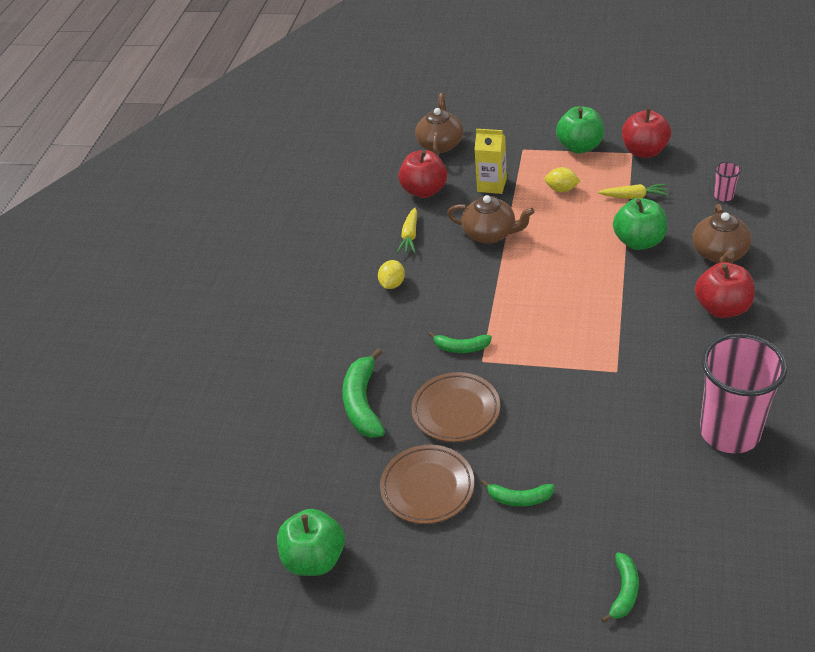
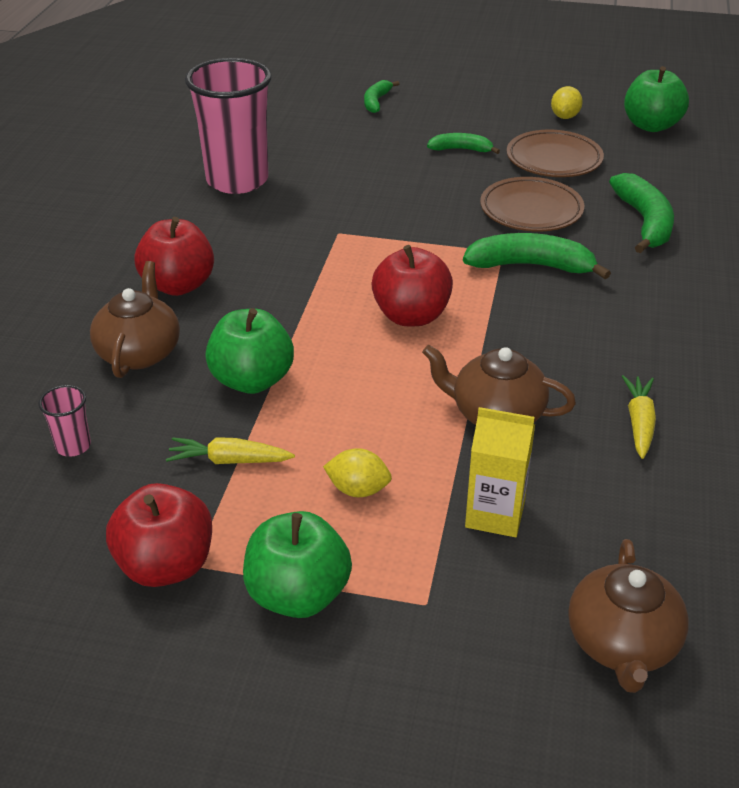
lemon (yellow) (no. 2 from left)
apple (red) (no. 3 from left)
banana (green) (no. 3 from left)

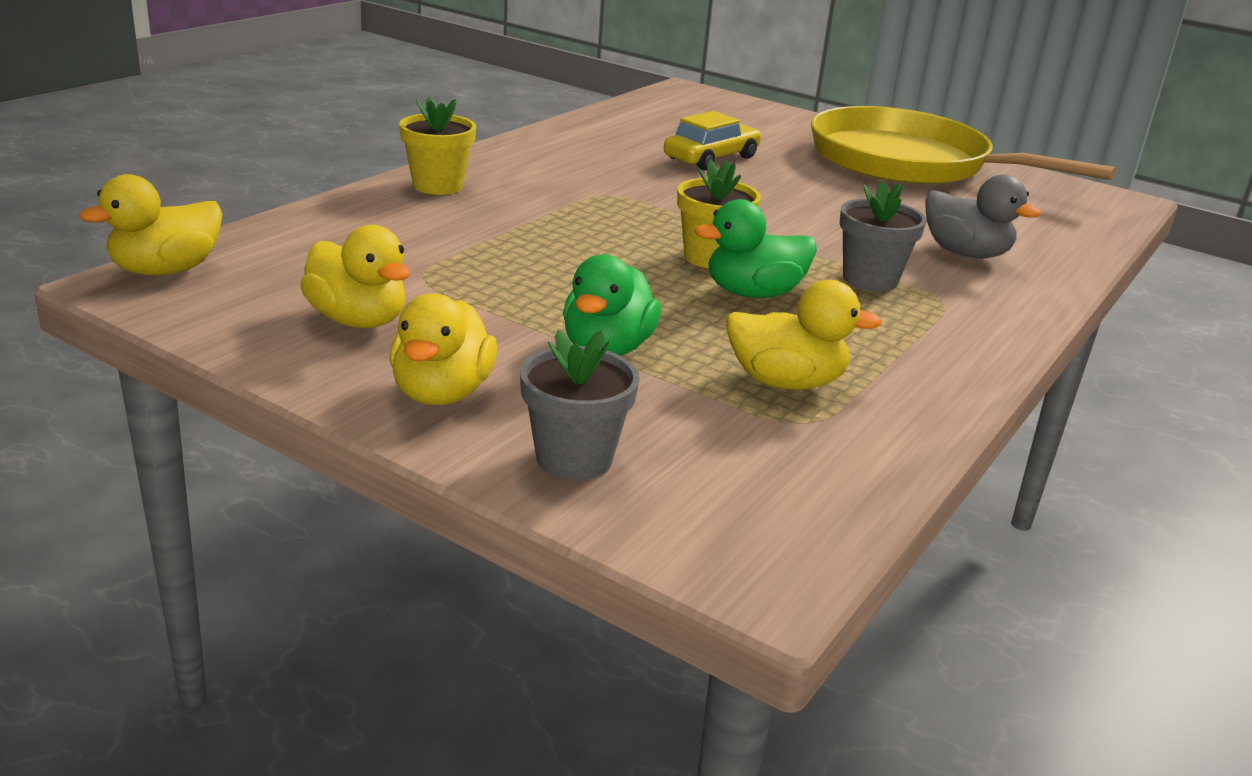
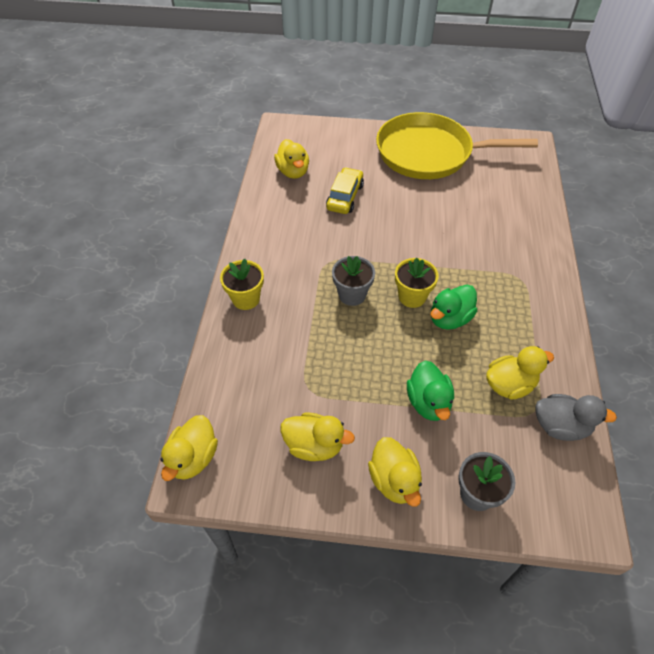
duck (yellow) (no. 2 from left)
flower pot (grey) (no. 1 from left)
duck (grey)

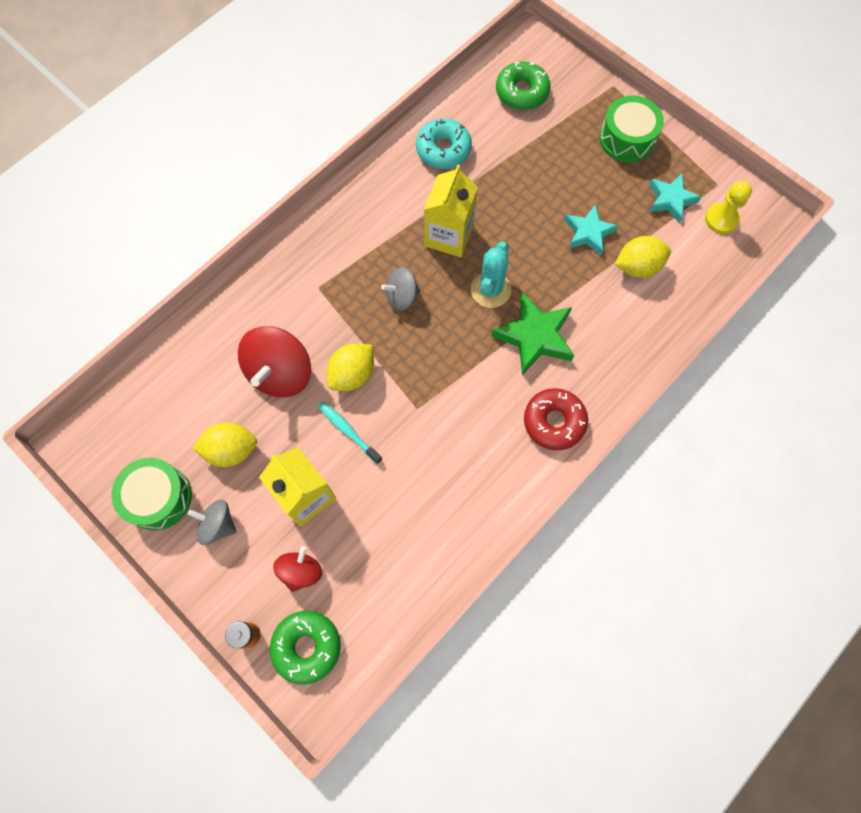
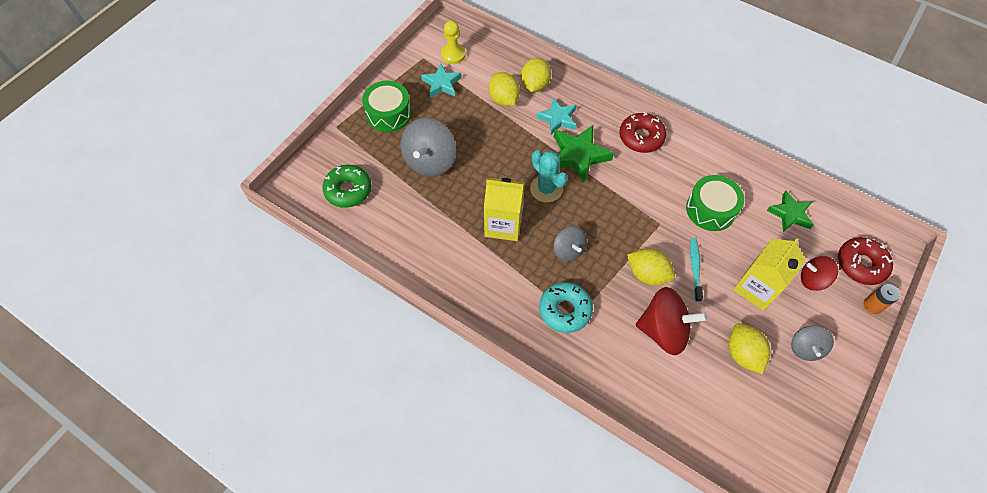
spinning top (grey) (no. 1 from left)
lemon (yellow) (no. 2 from left)
star (green) (no. 2 from left)
drum (green) (no. 2 from left)
donut (turquoise)
star (turquoise) (no. 2 from left)
donut (red) (no. 2 from left)
toothbrush (turquoise)
cactus (turquoise)

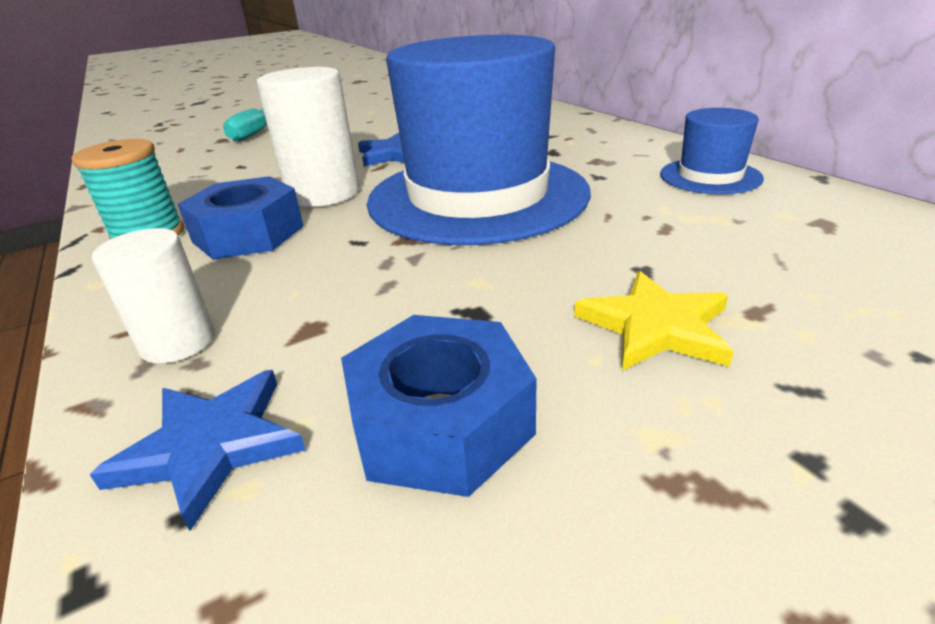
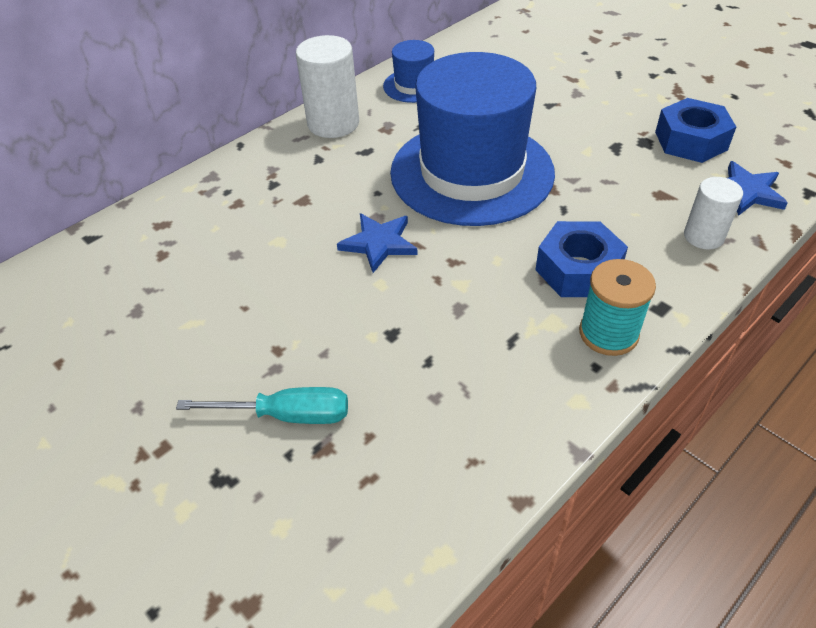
star (yellow)
cylinder (white) (no. 1 from left)

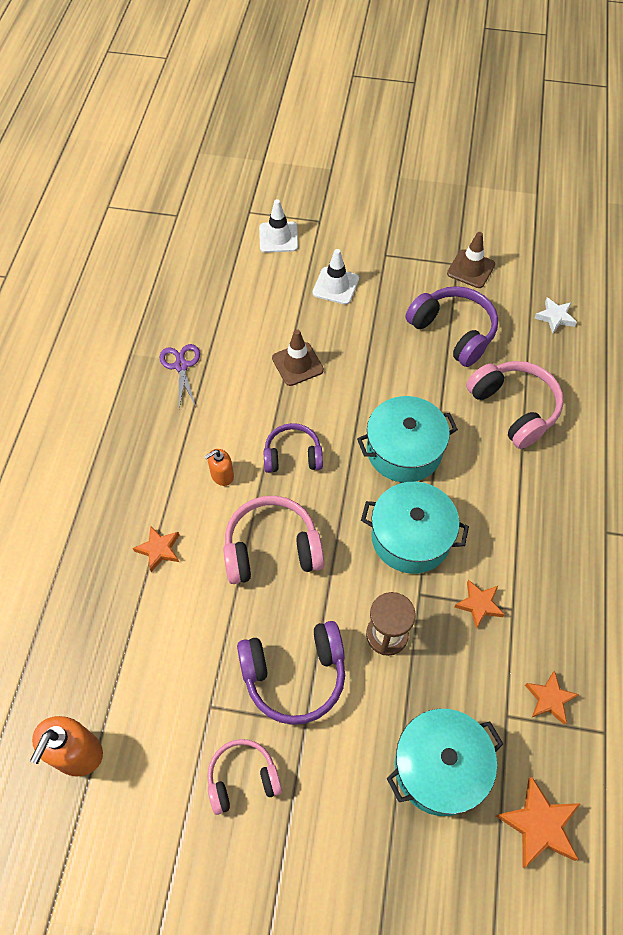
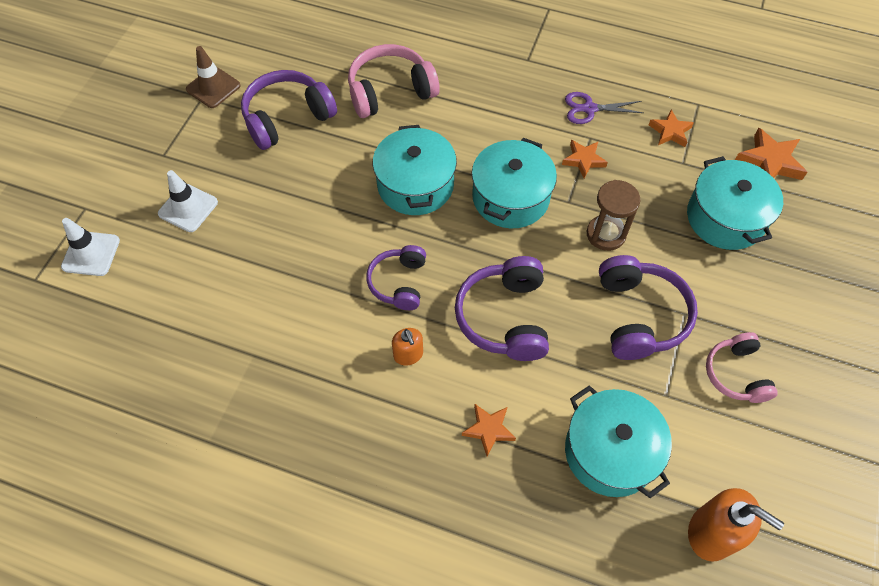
traffic cone (brown) (no. 1 from left in the first image)
star (white)
pot (turquoise) (no. 3 from left)
scissors (purple)
headphones (purple) (no. 3 from left)

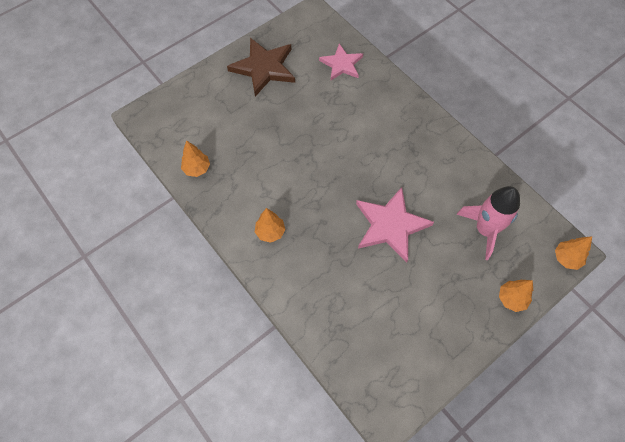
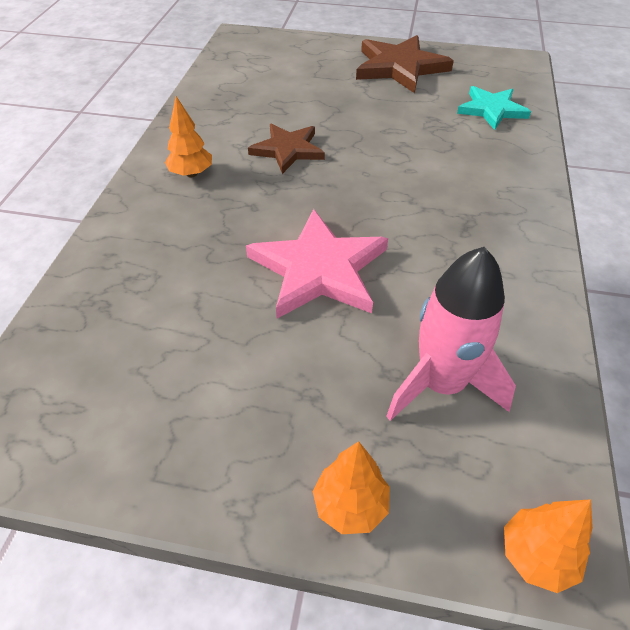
tree (orange) (no. 1 from left in the first image)
star (brown) (no. 1 from left)
star (turquoise)

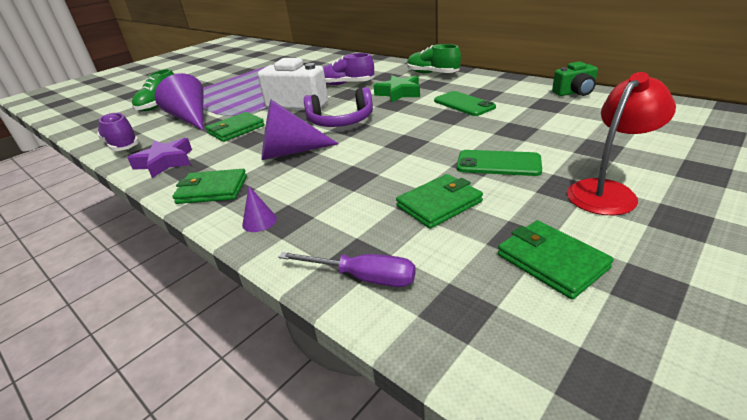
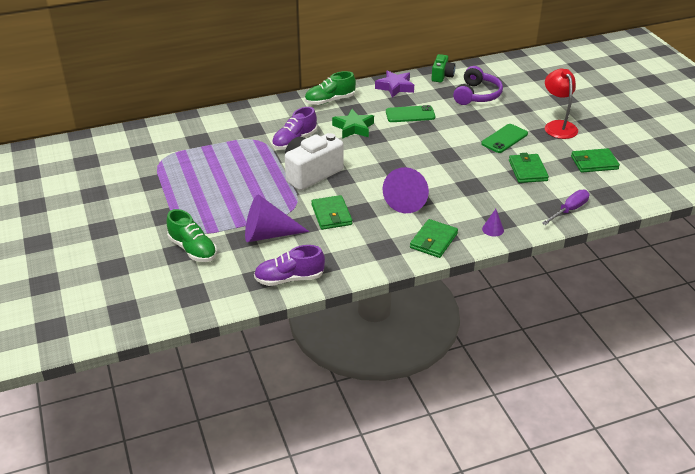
star (purple)
headphones (purple)

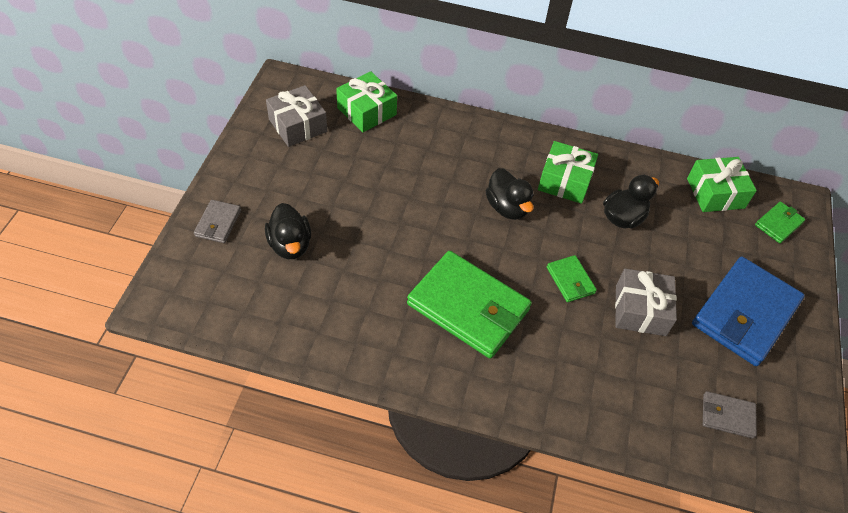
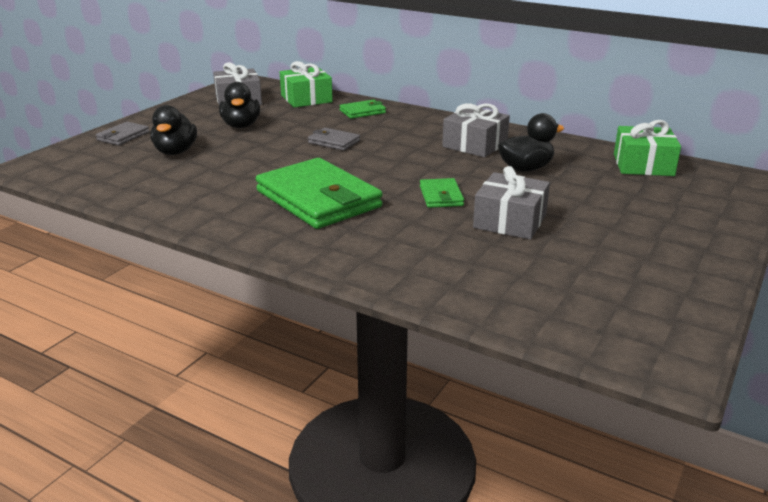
wallet (blue)
duck (black) (no. 2 from left)
wallet (grey) (no. 2 from left)
wallet (green) (no. 2 from left)
gift (grey) (no. 2 from left)

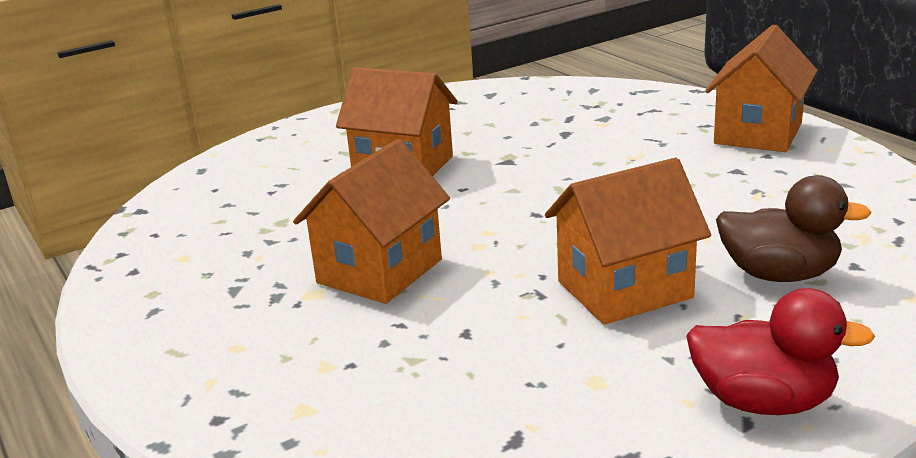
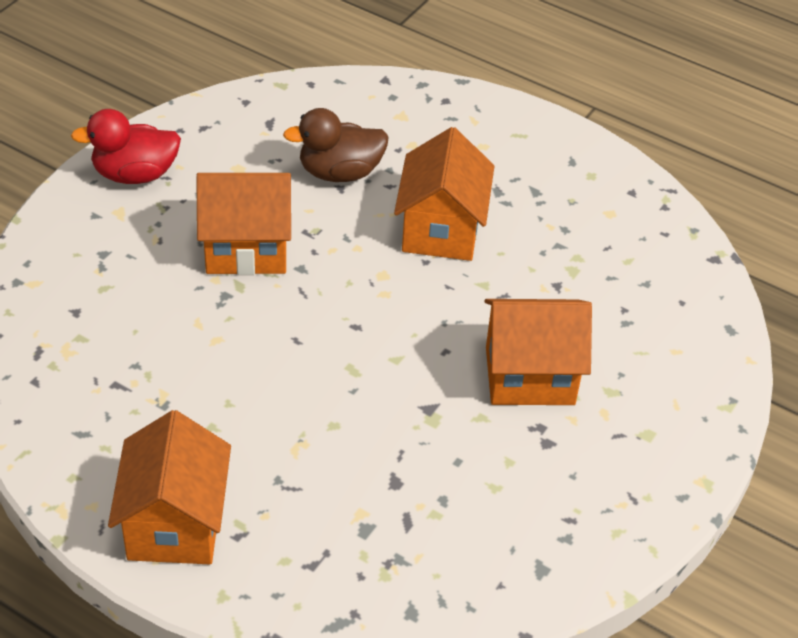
duck (brown)
house (orange) (no. 2 from left)

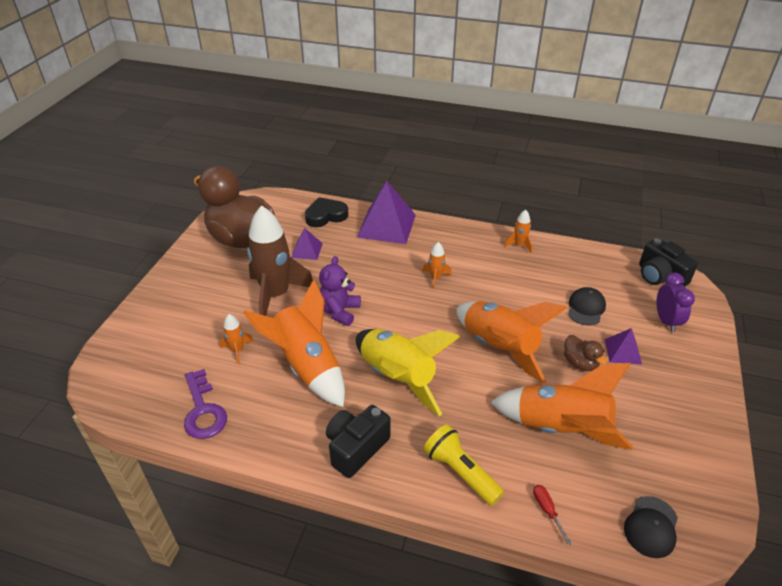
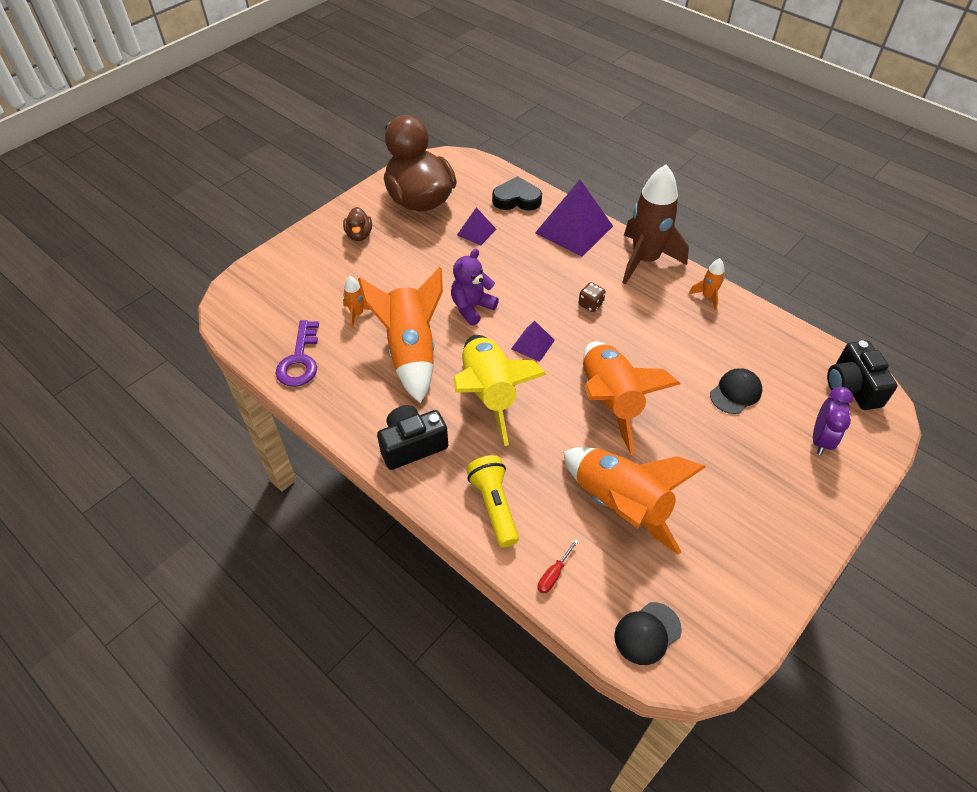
rocket (brown)
duck (brown) (no. 1 from left)
pyramid (purple) (no. 2 from left)
dice (brown)
screwdriver (red)

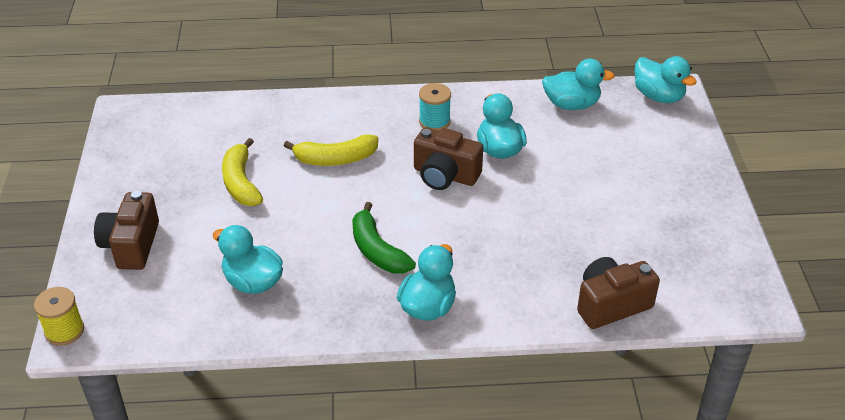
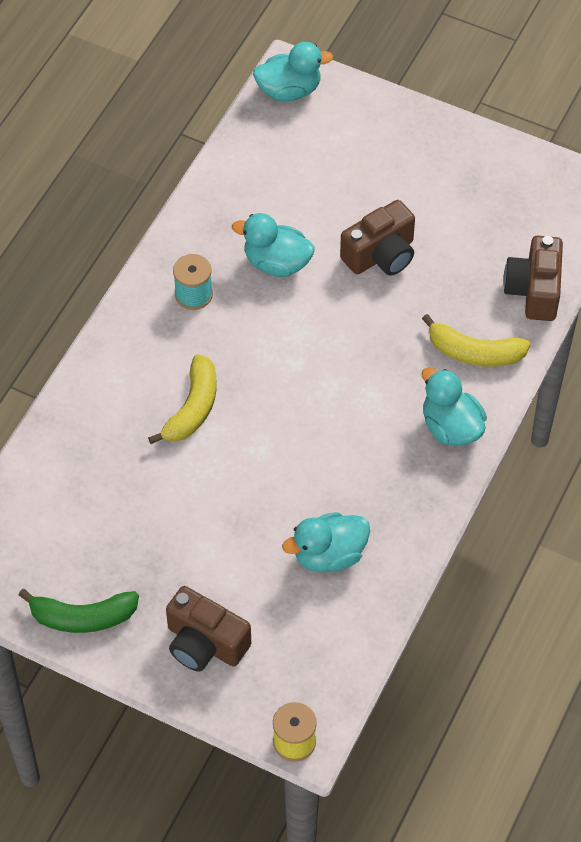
duck (turquoise) (no. 4 from left in the first image)
banana (yellow) (no. 2 from left)
banana (green)
camera (brown) (no. 2 from left)

